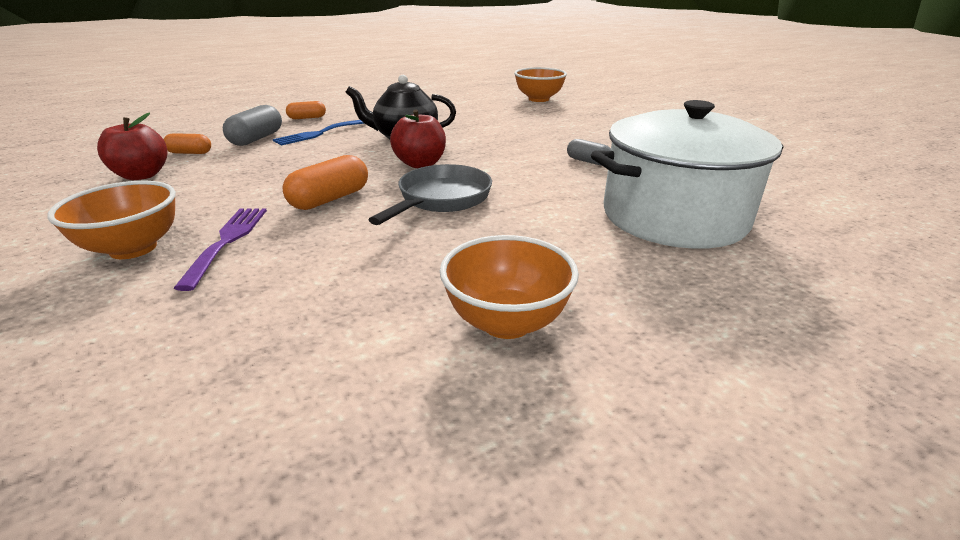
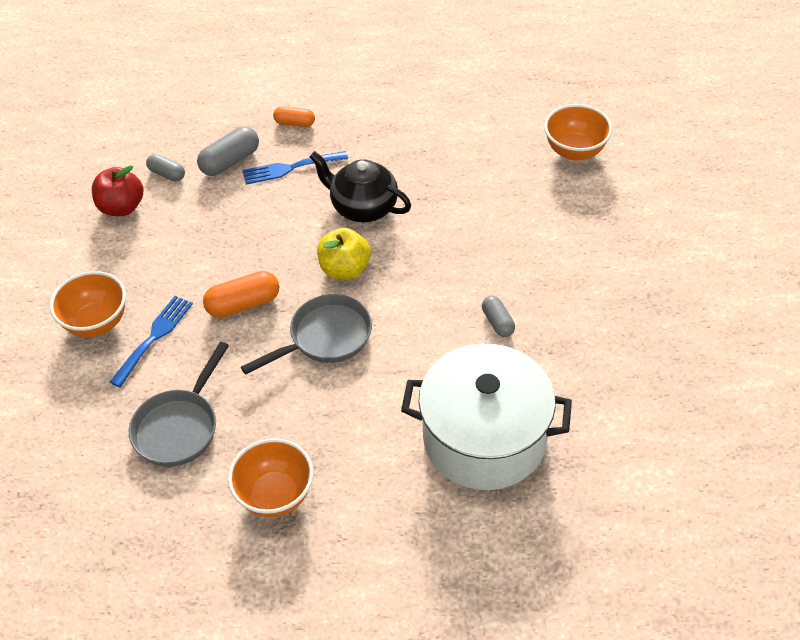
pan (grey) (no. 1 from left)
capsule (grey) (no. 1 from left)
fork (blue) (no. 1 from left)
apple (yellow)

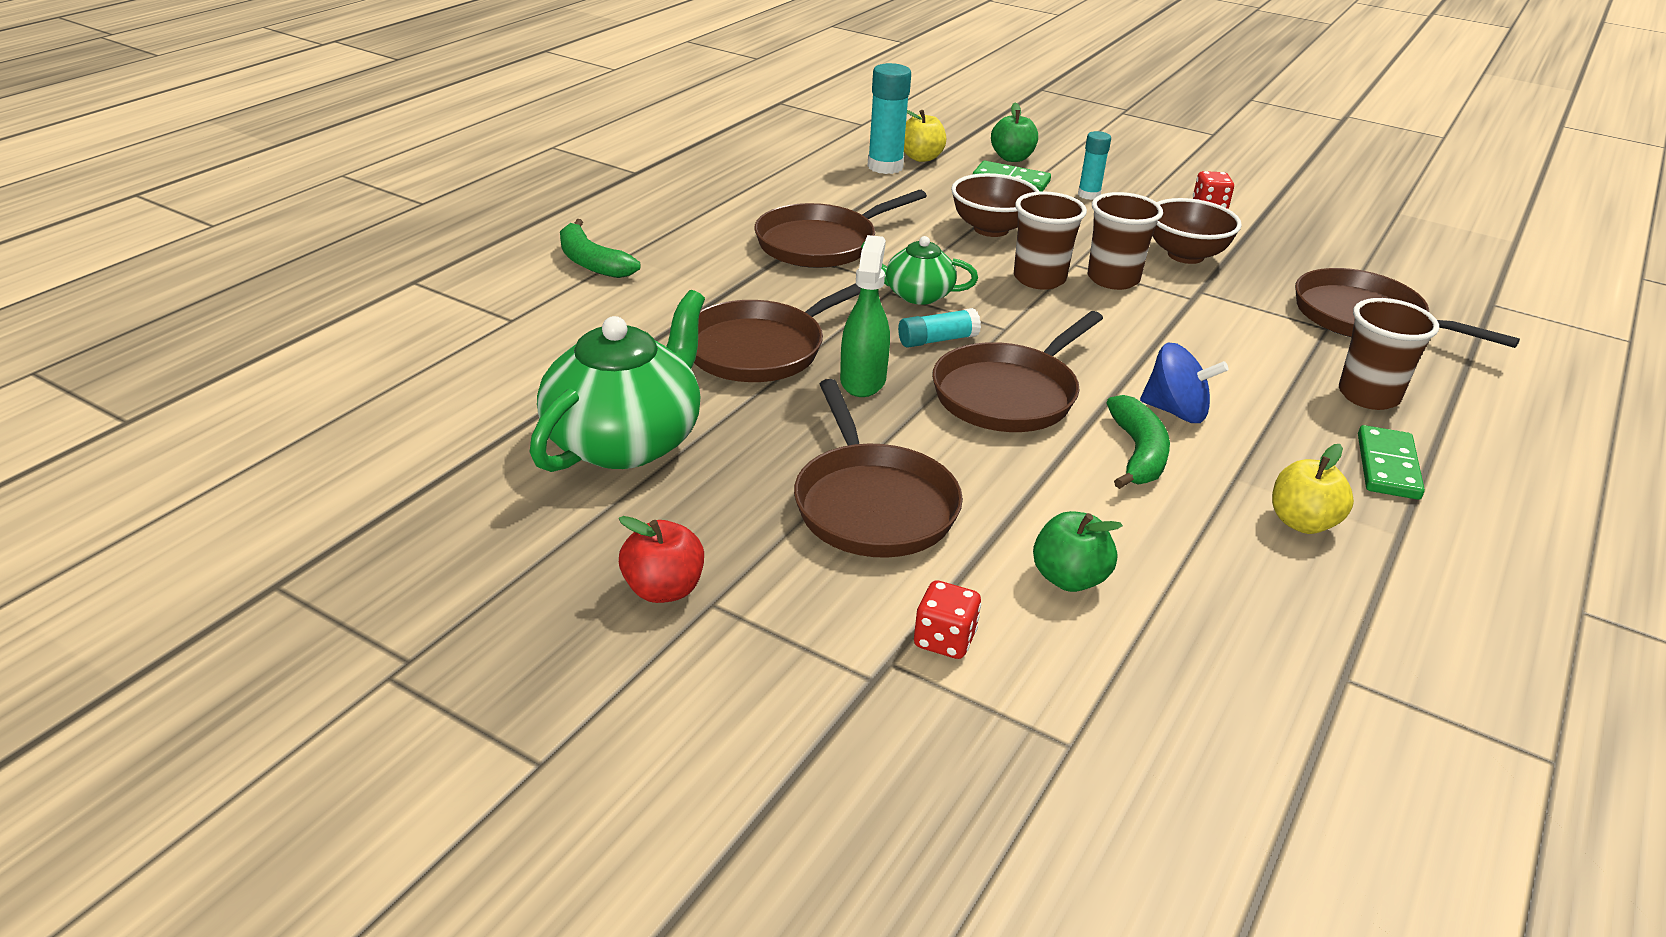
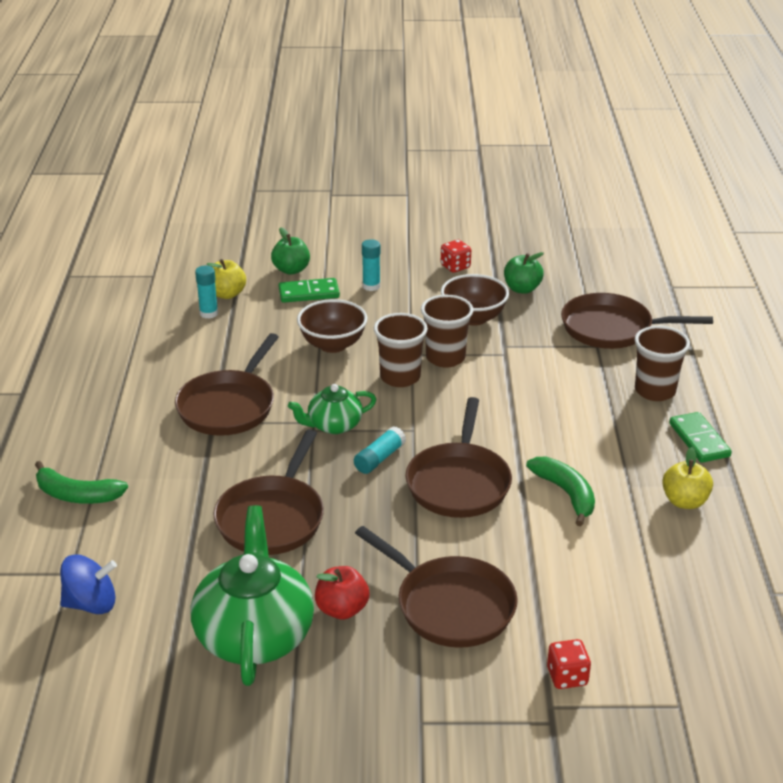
spray bottle (green)
apple (red)
apple (green) (no. 2 from left)
spinning top (blue)
glue stick (turquoise) (no. 1 from left)

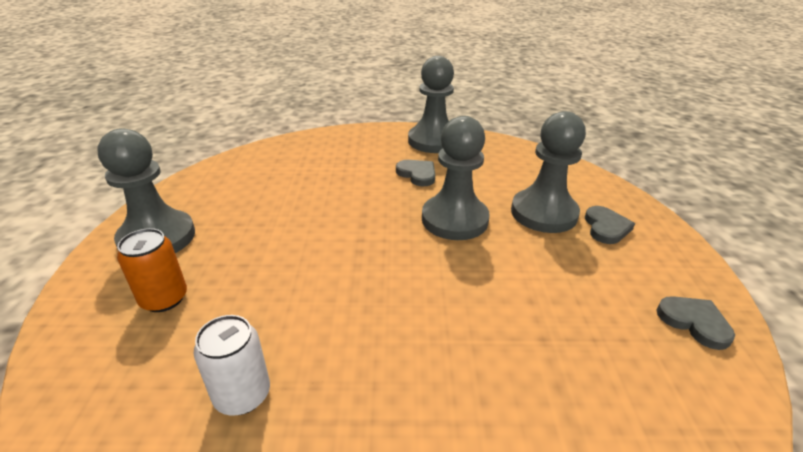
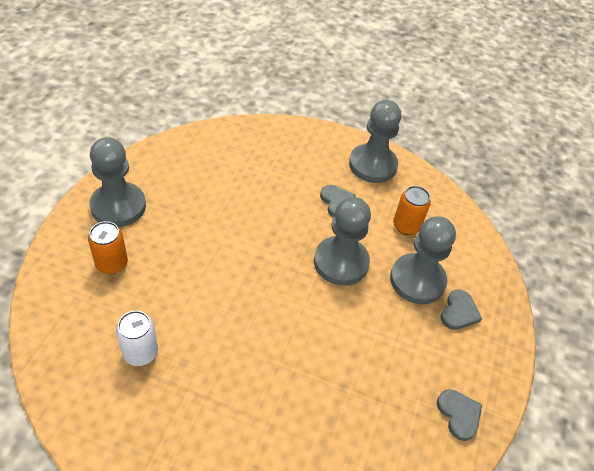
can (orange) (no. 2 from left)

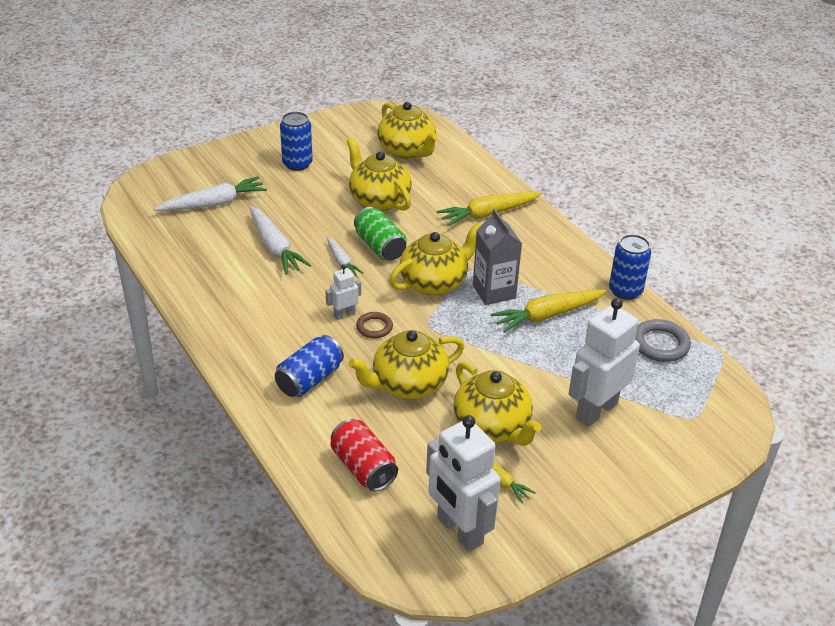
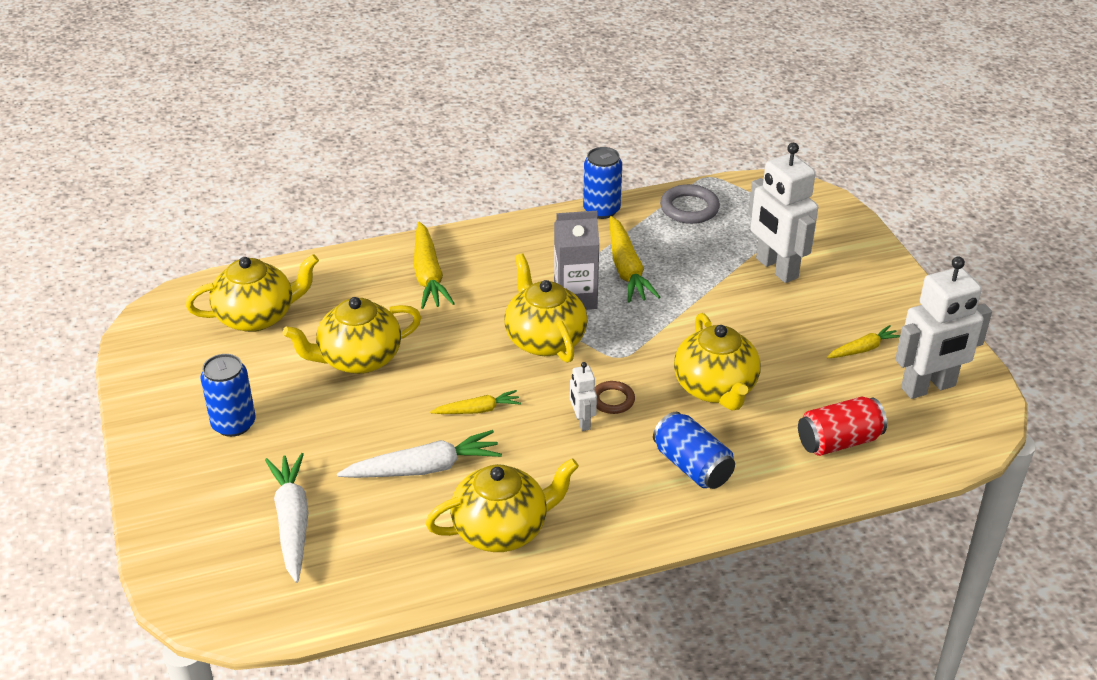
can (green)
teapot (yellow) (no. 3 from left)
carrot (yellow) (no. 2 from left)

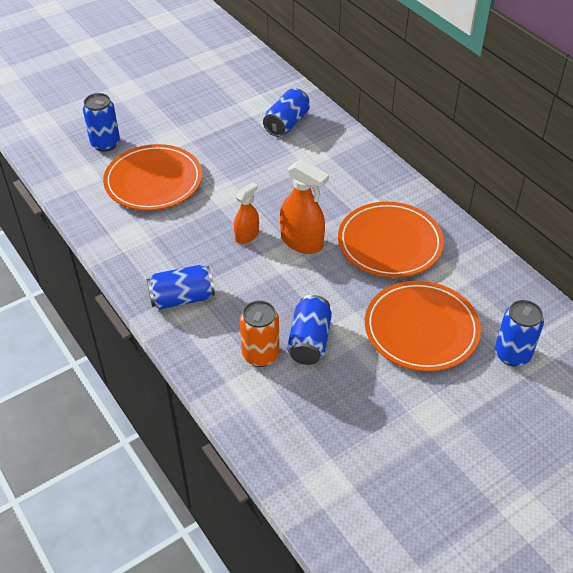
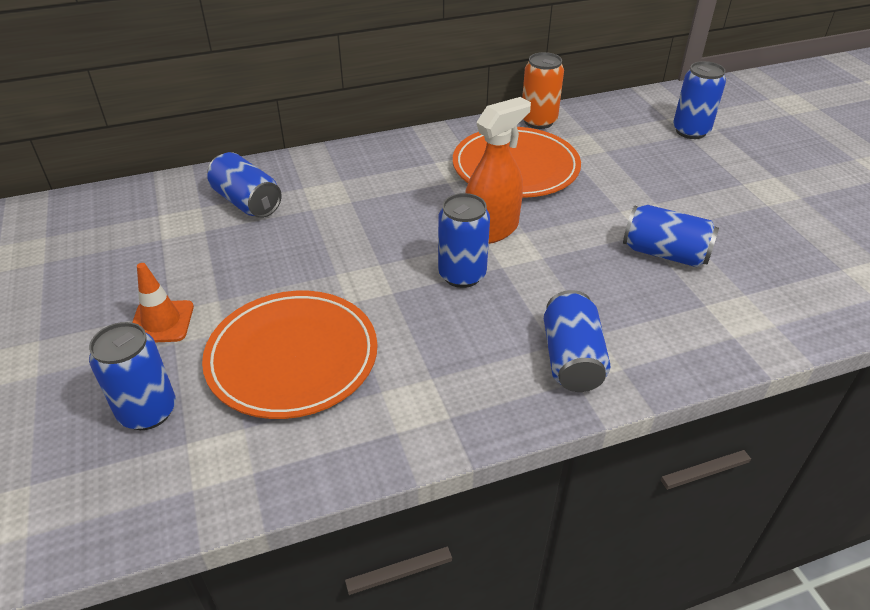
plate (orange) (no. 3 from left in the first image)
traffic cone (orange)
can (orange)
can (blue) (no. 3 from left)

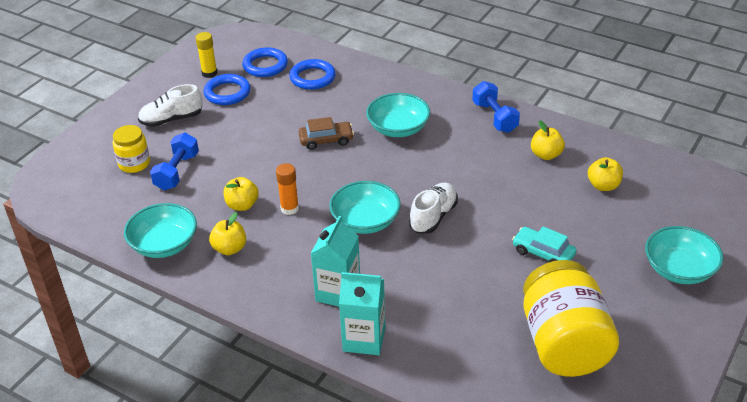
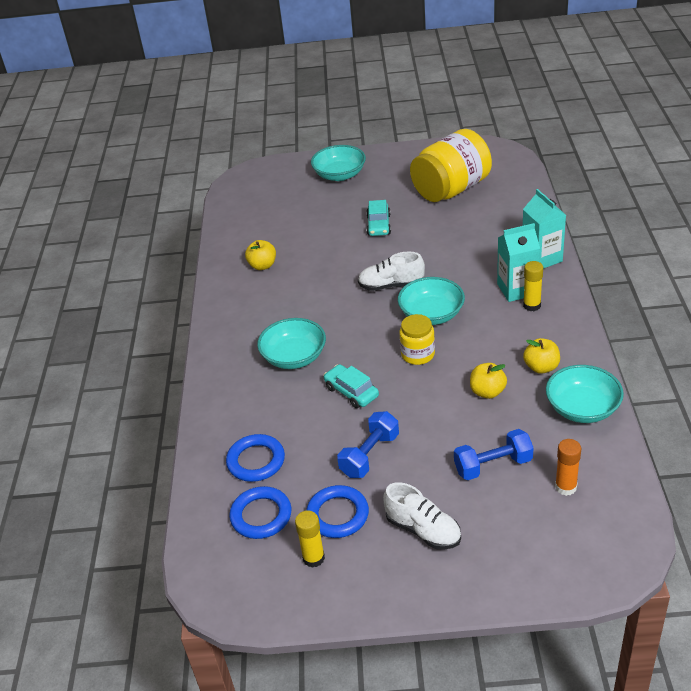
apple (yellow) (no. 4 from left in the first image)
glue stick (yellow) (no. 2 from left)
jar (yellow) (no. 1 from left)
glue stick (orange)
dumbbell (blue) (no. 1 from left)
car (turquoise) (no. 1 from left)

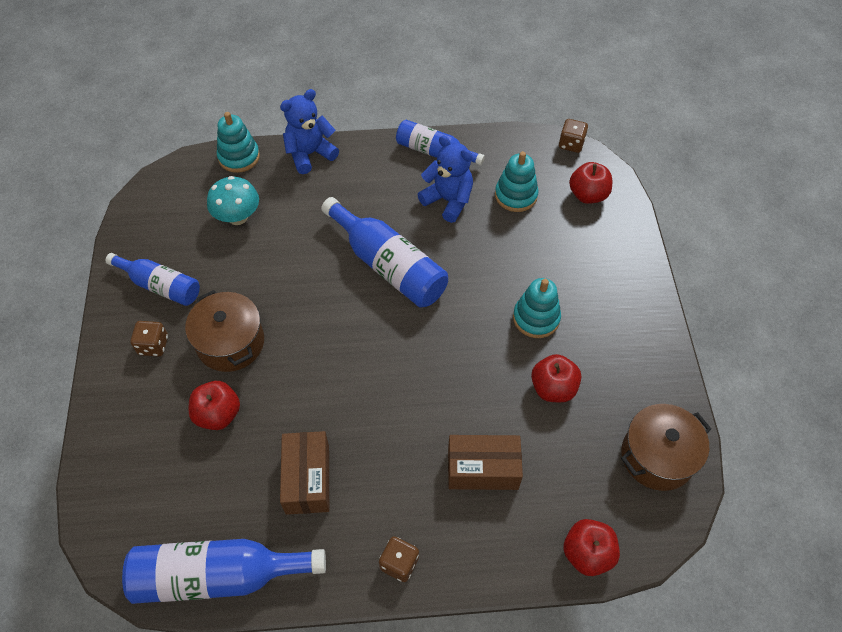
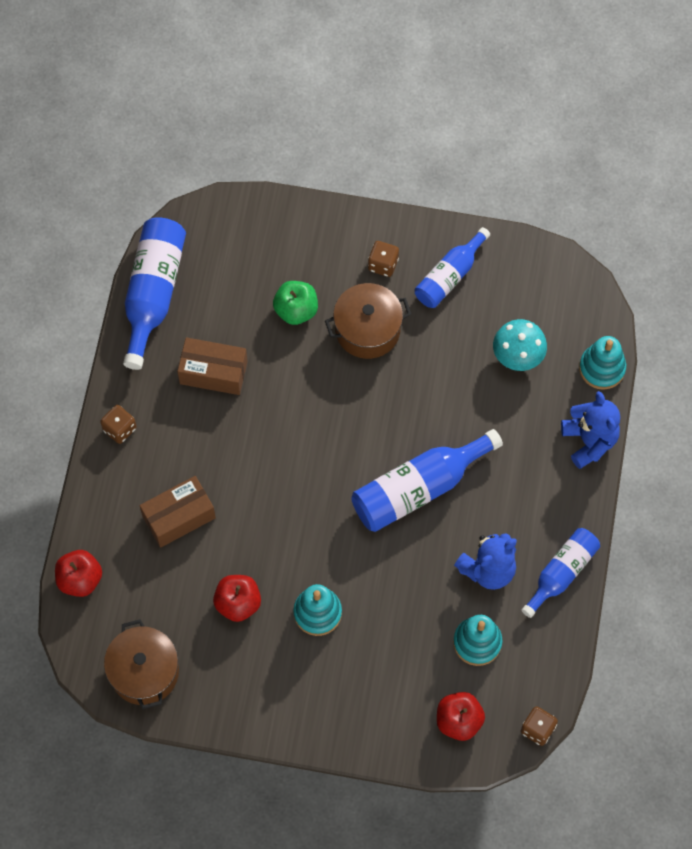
apple (green)
box (brown) (no. 1 from left)

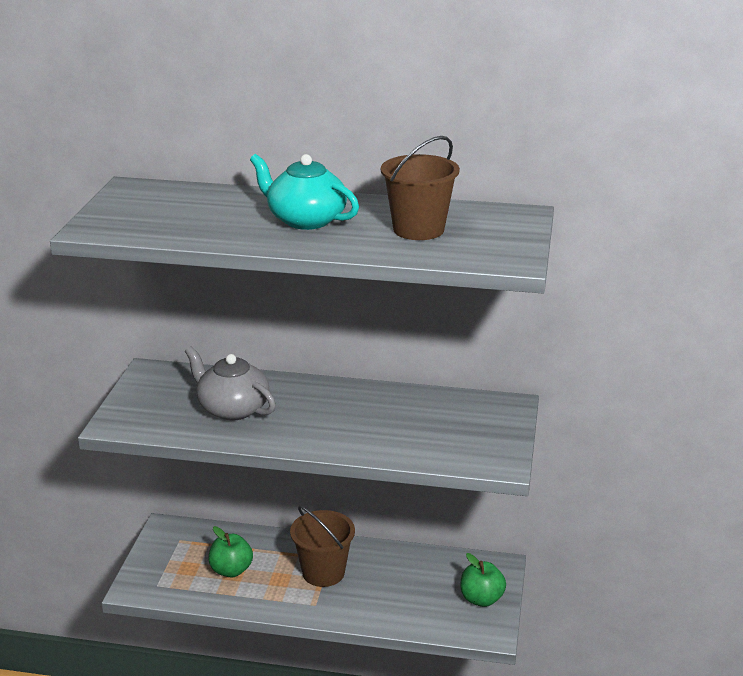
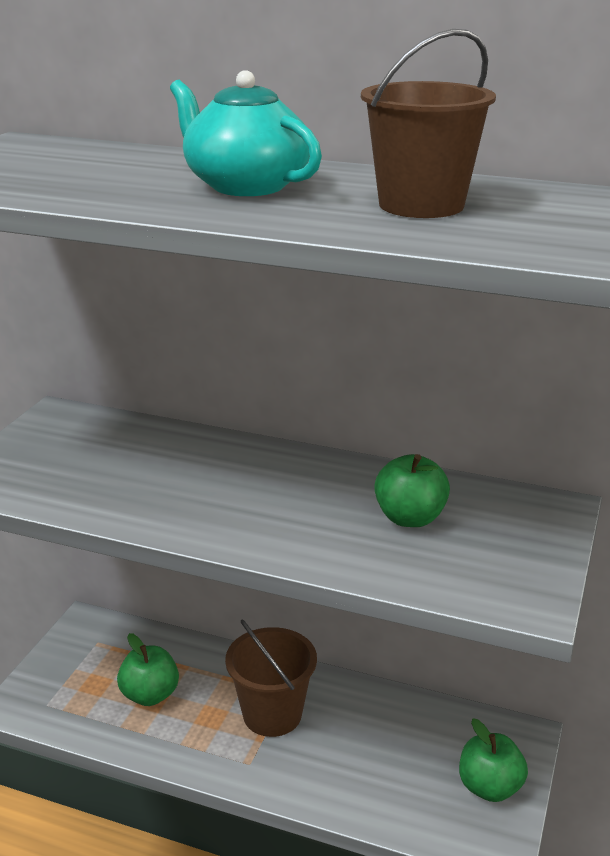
teapot (grey)
apple (green) (no. 2 from left)

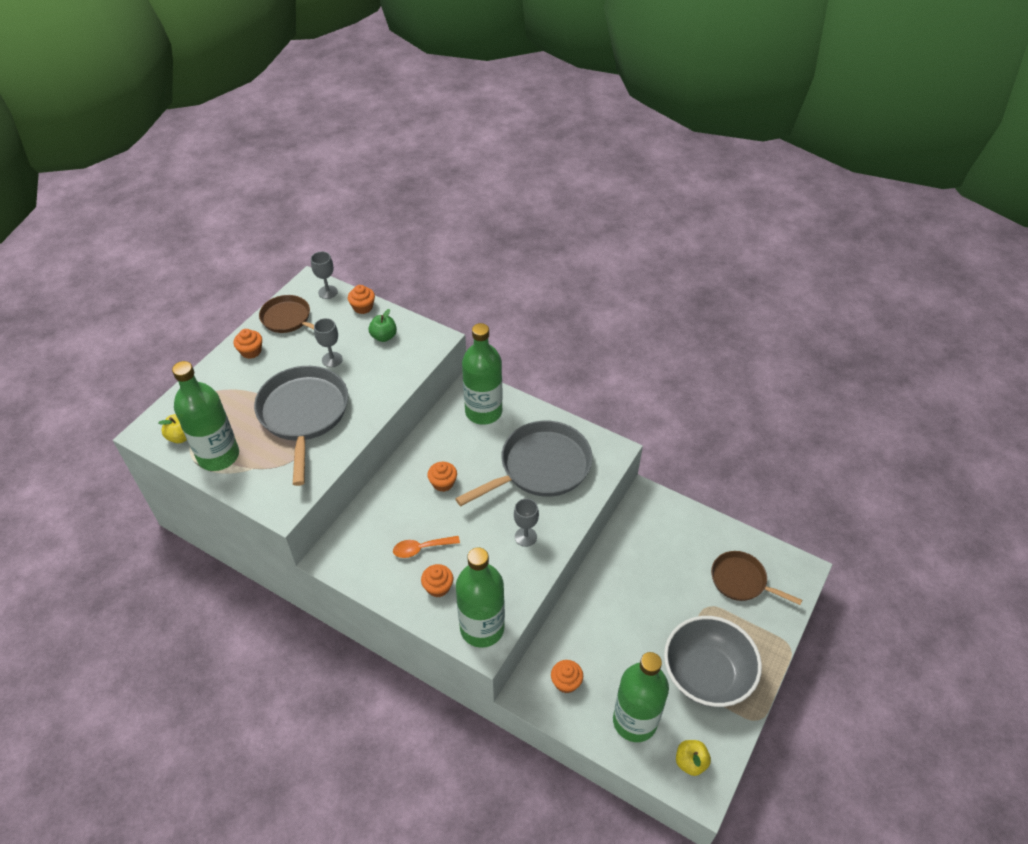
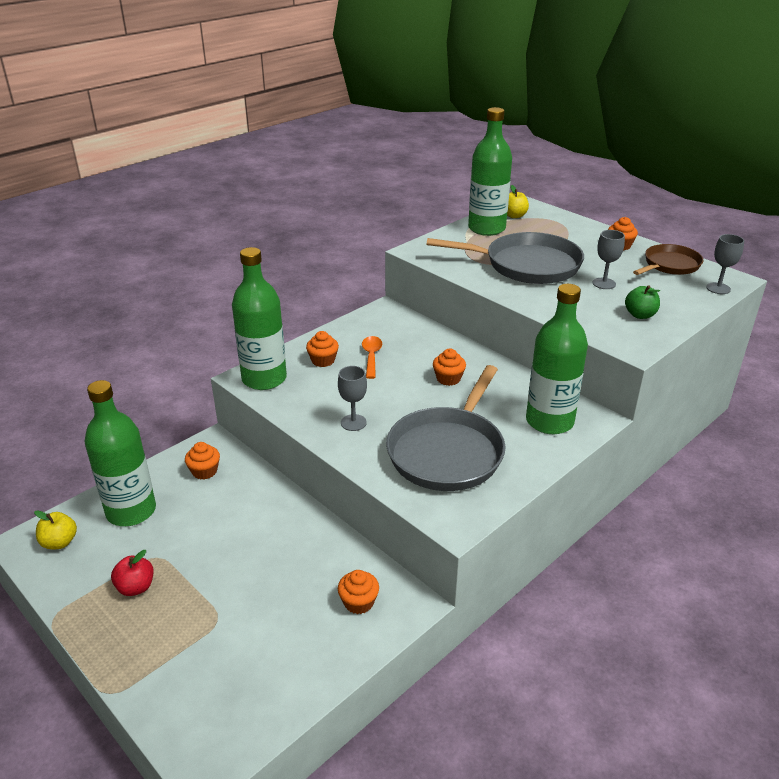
pan (brown) (no. 2 from left in the first image)
cupcake (orange) (no. 3 from left)
apple (red)
pan (grey) (no. 1 from left)

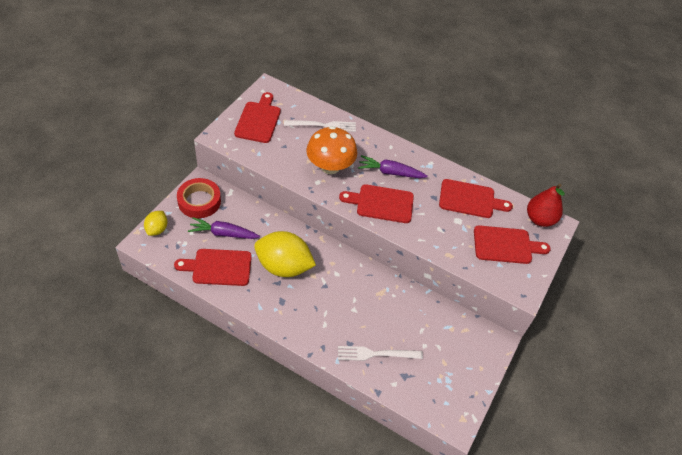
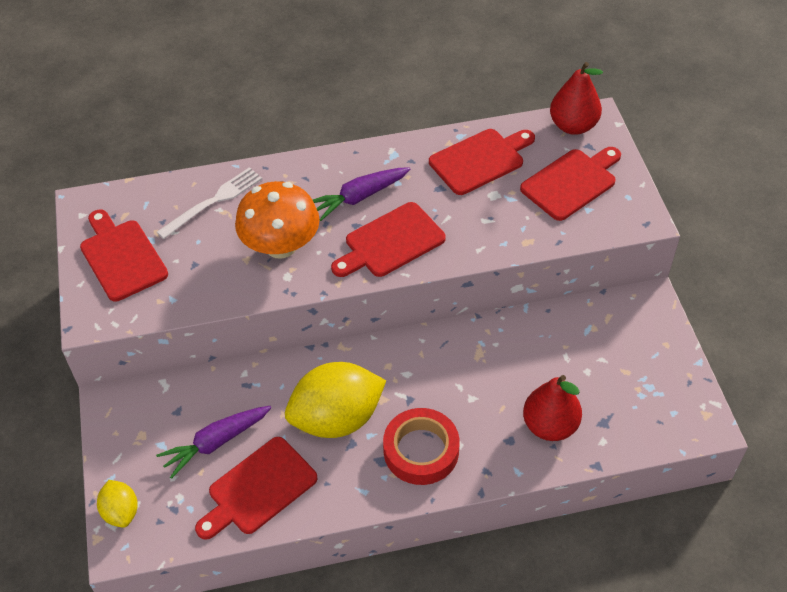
tape (red)
pear (red) (no. 1 from left)

